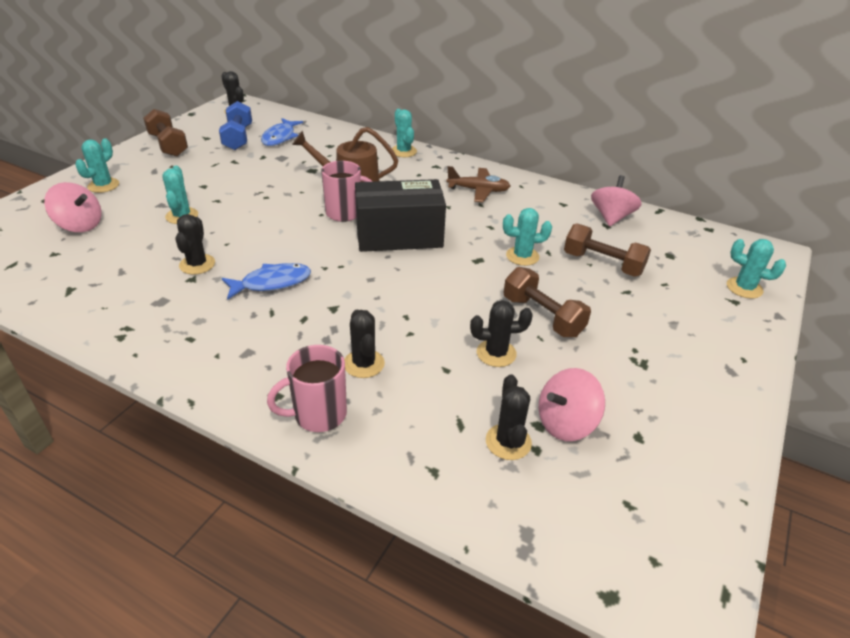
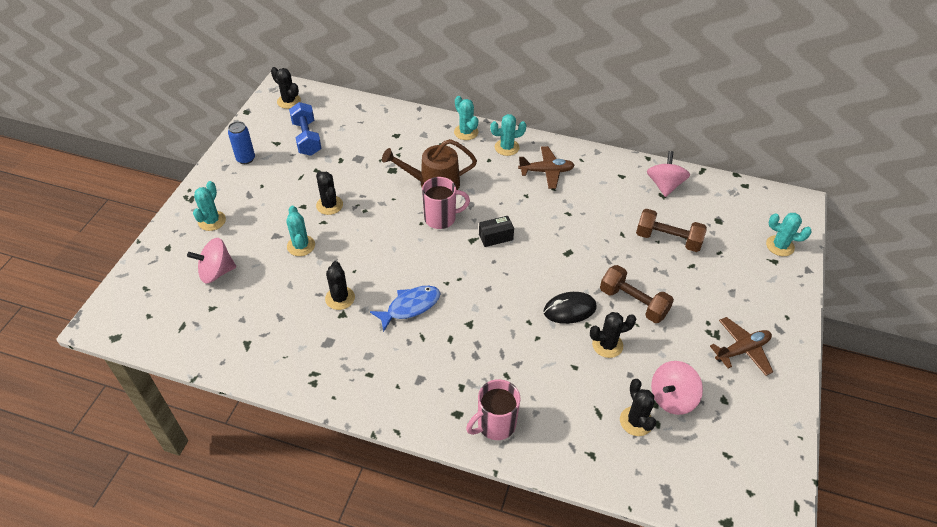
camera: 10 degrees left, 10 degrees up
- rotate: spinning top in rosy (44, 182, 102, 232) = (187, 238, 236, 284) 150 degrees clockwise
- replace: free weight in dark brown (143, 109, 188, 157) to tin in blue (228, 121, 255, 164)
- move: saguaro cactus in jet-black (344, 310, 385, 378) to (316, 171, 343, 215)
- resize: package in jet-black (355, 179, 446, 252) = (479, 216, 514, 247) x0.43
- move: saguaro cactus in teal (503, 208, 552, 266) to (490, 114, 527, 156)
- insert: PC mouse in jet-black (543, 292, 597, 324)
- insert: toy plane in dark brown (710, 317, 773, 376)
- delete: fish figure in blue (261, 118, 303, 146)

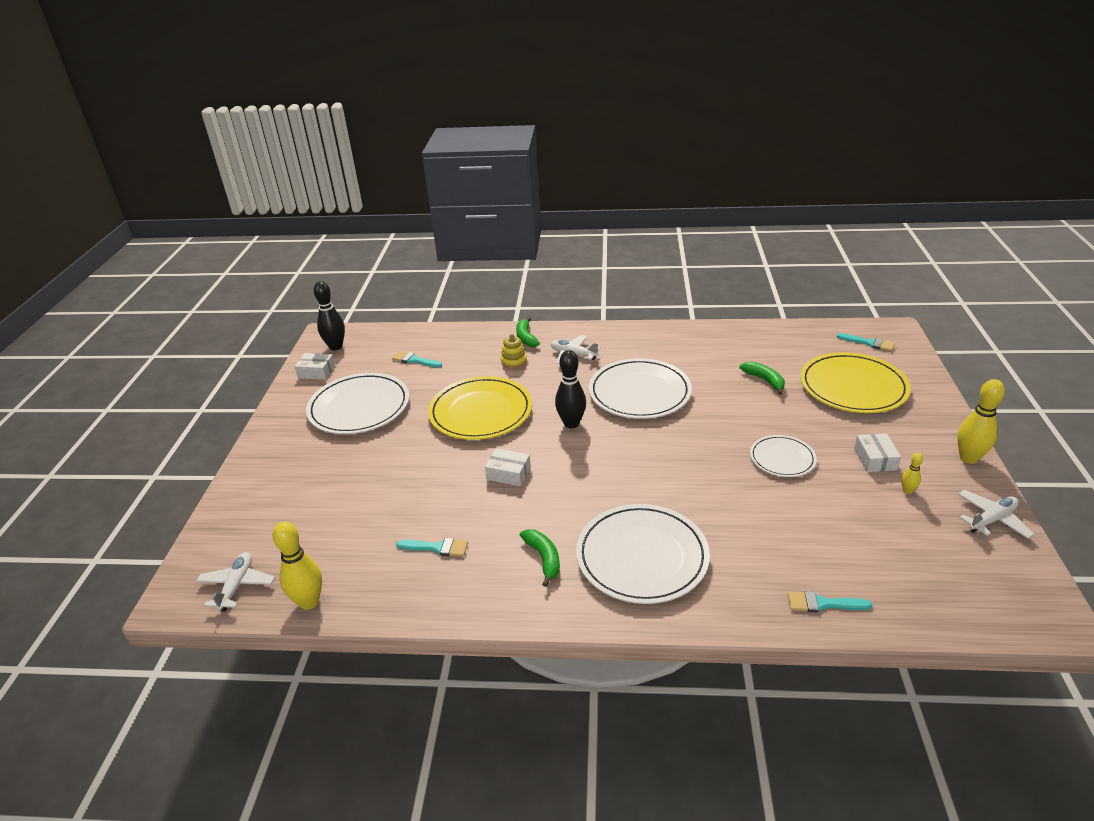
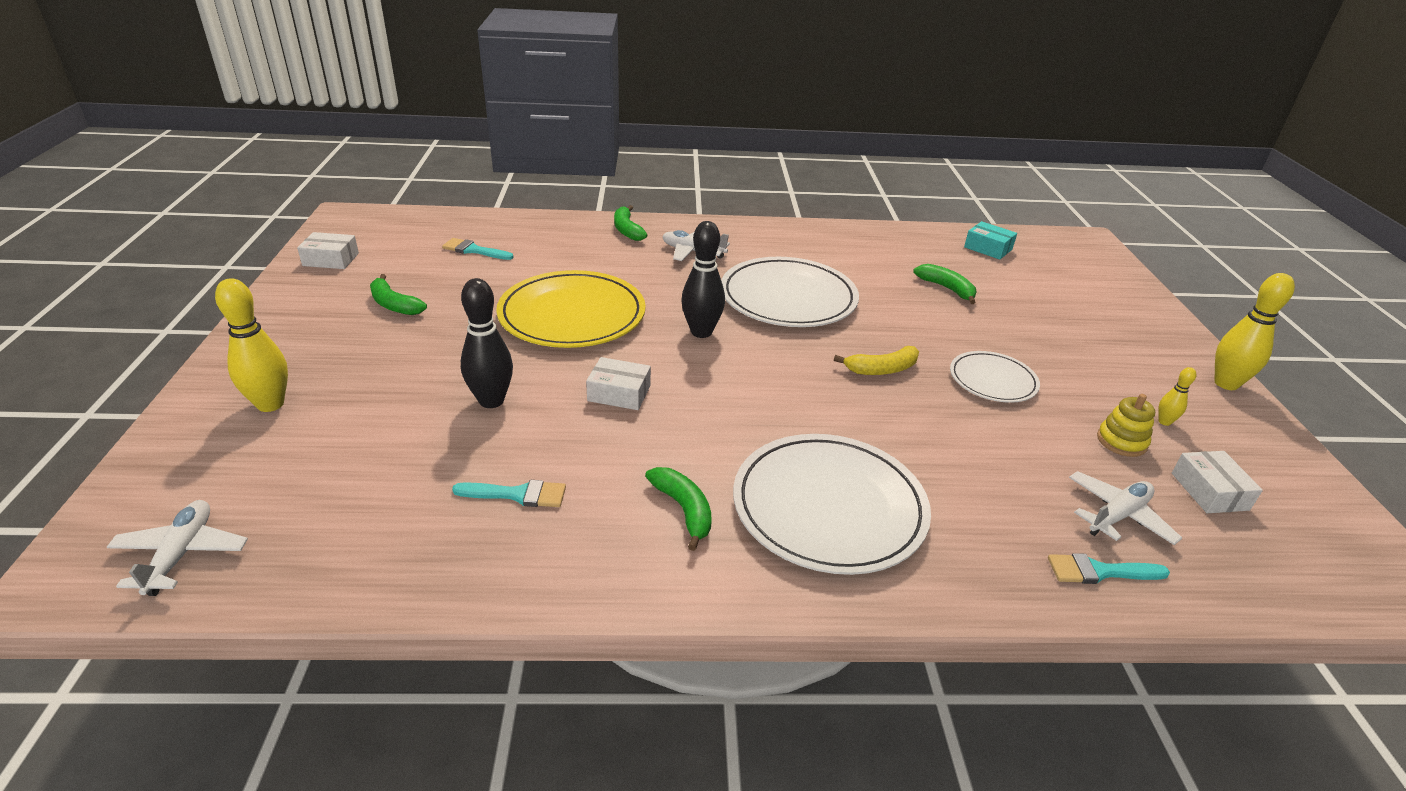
camera: 10 degrees left, 0 degrees up
- move: skittle in yellow (272, 522, 322, 610) to (215, 278, 288, 412)
- replace: flat dish in white (306, 373, 409, 434) to banana in green (370, 274, 427, 315)
- move: skittle in jet-black (314, 281, 345, 350) to (461, 278, 513, 408)
- insert: banana in yellow (834, 346, 919, 375)
- insert: package in teal (964, 221, 1017, 260)
- move: toy plane in white (958, 490, 1035, 539) to (1069, 471, 1182, 545)
- move: stacking rings in yellow (501, 334, 527, 369) to (1097, 394, 1155, 457)
- move: package in white (854, 433, 901, 472) to (1172, 451, 1263, 513)
- delete: flat dish in yellow (800, 352, 911, 413)
- delete: paintbrush in teal (837, 333, 895, 351)

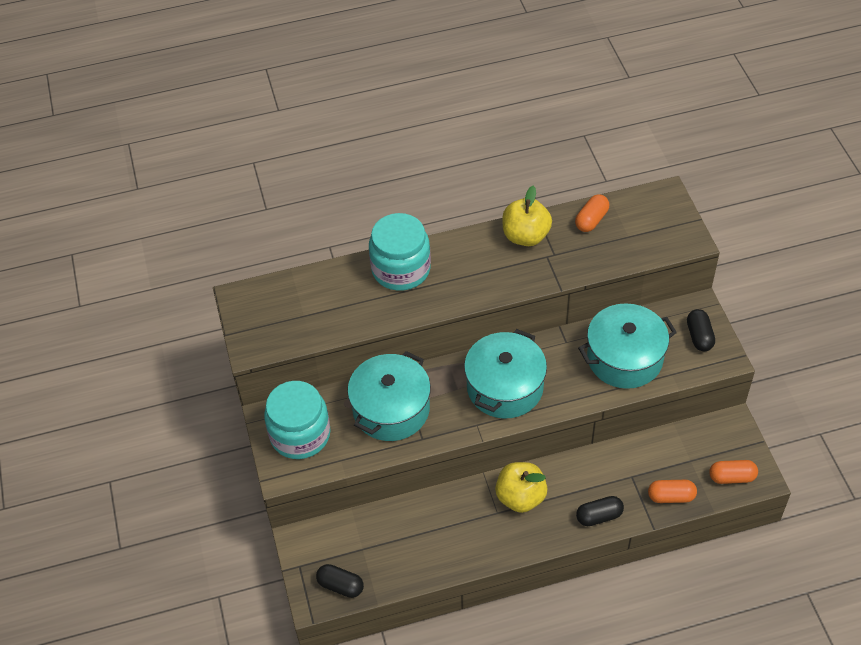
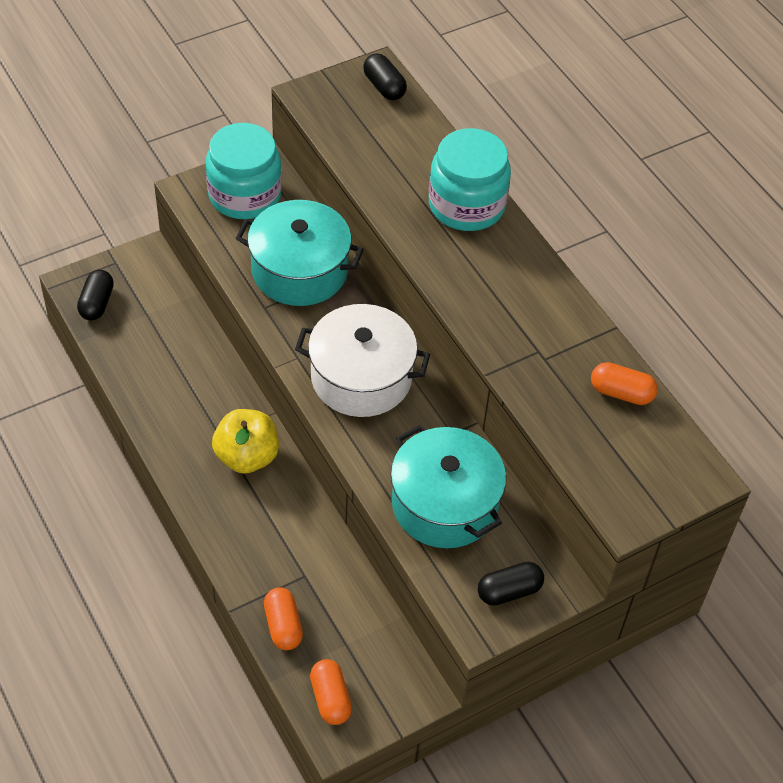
camera: 70 degrees right, 0 degrees up
- recolor: pot in teal (464, 329, 547, 419) to pot in white (295, 304, 430, 417)
- move: capsule in jet-black (576, 496, 624, 526) to (363, 53, 407, 100)
- delete: toy apple in yellow (502, 186, 552, 246)

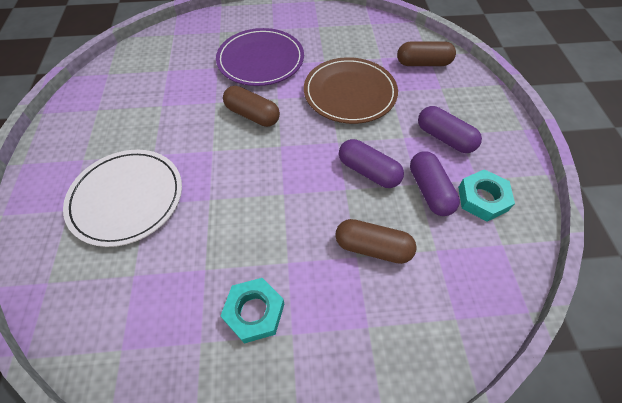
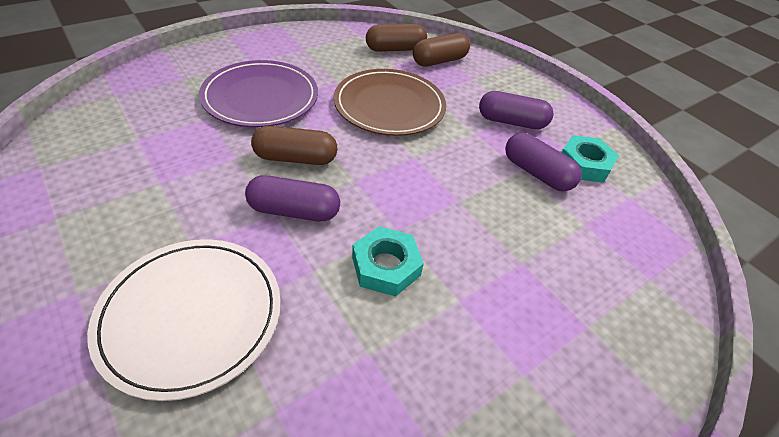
camera: 35 degrees left, 10 degrees down
- move: capsule in purple (339, 139, 404, 188) to (245, 175, 340, 222)
- move: nut in teal (221, 278, 284, 344) to (352, 226, 424, 297)
- move: capsule in dark brown (335, 219, 417, 264) to (366, 24, 427, 52)

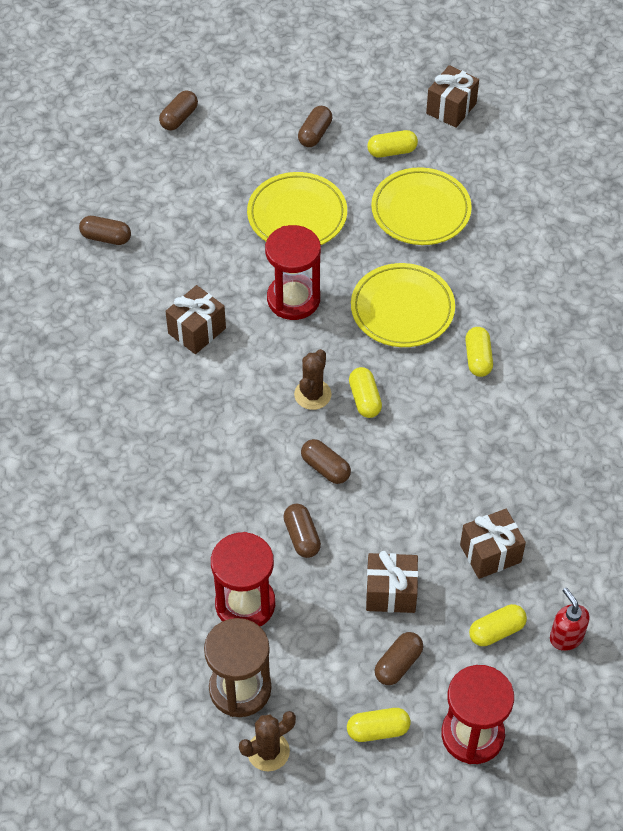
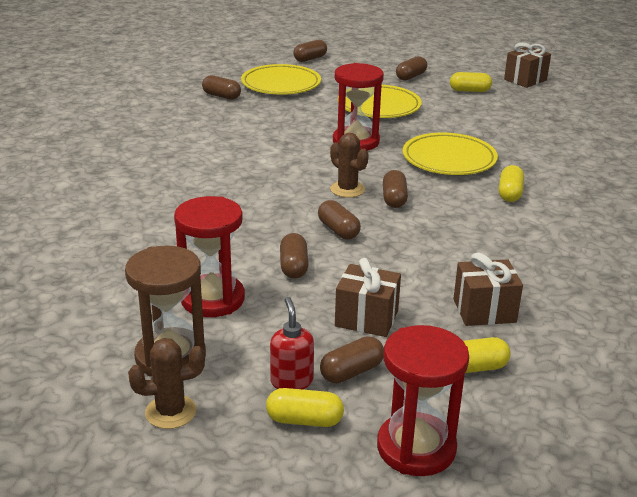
camera: 15 degrees right, 25 degrees down
- move: flat dish in yellow (371, 167, 472, 245) to (241, 64, 321, 95)
- move: pump bottle in crimson (550, 588, 590, 651) to (270, 297, 314, 389)
- rotate: saguaro cactus in dark brown (294, 349, 332, 410) = (330, 133, 369, 198) 75 degrees counterclockwise
- recolor: capsule in yellow (349, 367, 382, 418) to capsule in dark brown (383, 170, 408, 208)
- delete: wrapped gift in dark brown (165, 285, 226, 354)

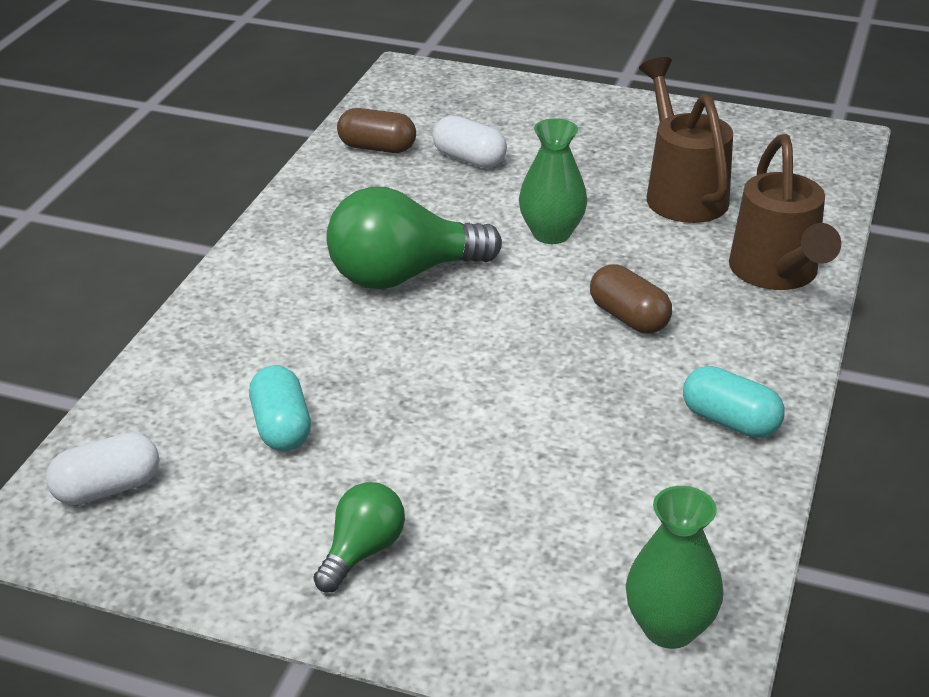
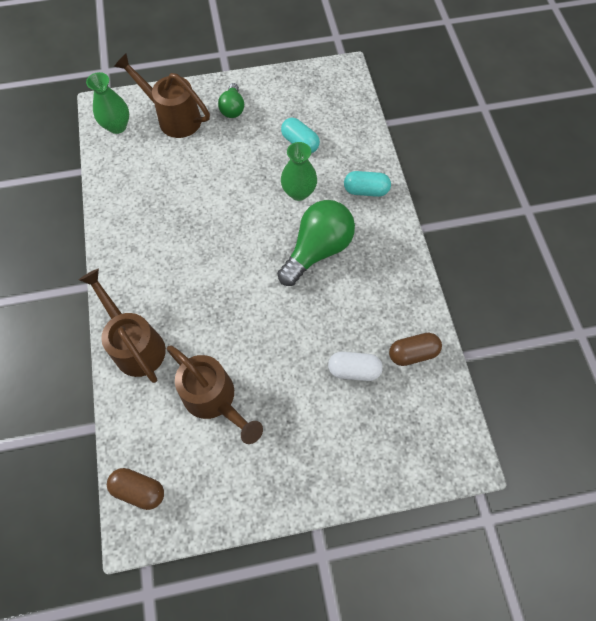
camera: 150 degrees right, 30 degrees up
- move: capsule in dark brown (590, 264, 672, 333) to (107, 468, 164, 510)
- insert: watering can in dark brown (114, 53, 210, 138)
- move: vase in green (519, 118, 587, 244) to (281, 142, 317, 201)
- move: capsule in teal (683, 366, 785, 438) to (344, 171, 391, 197)
- delete: capsule in white (46, 432, 159, 505)

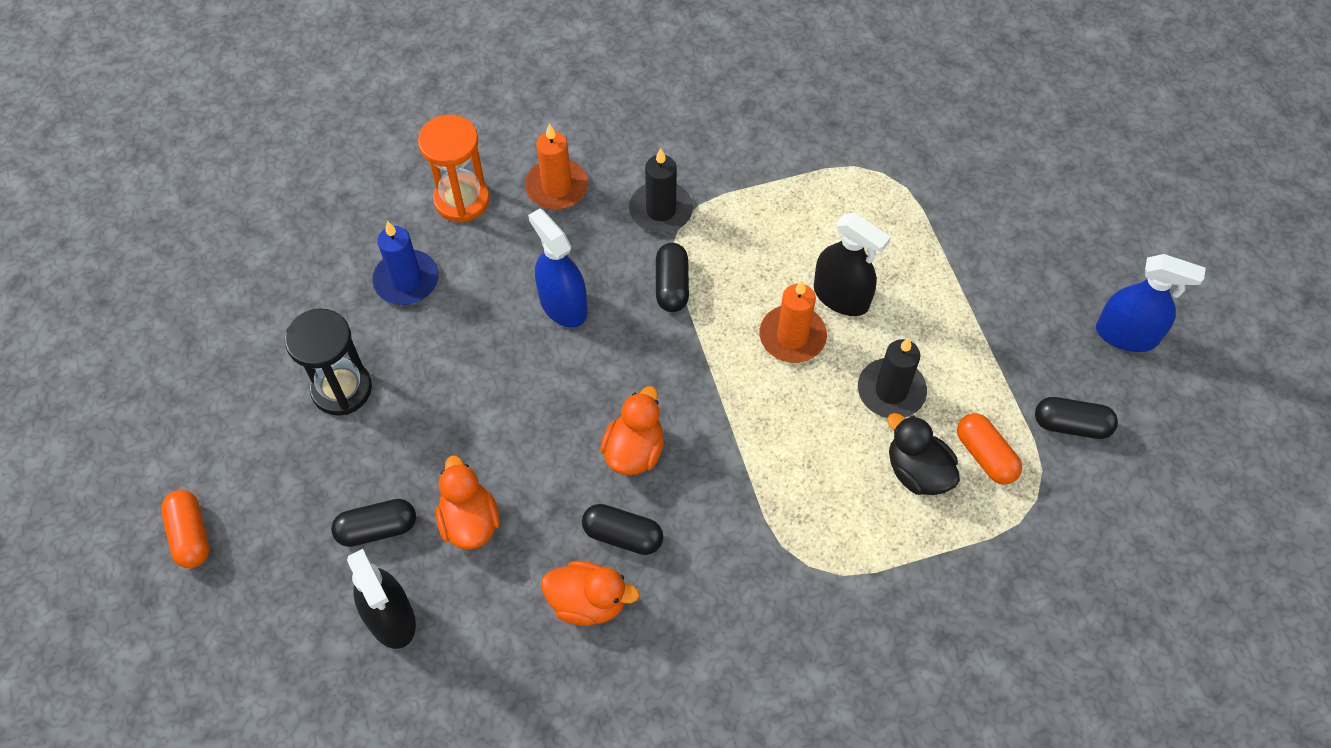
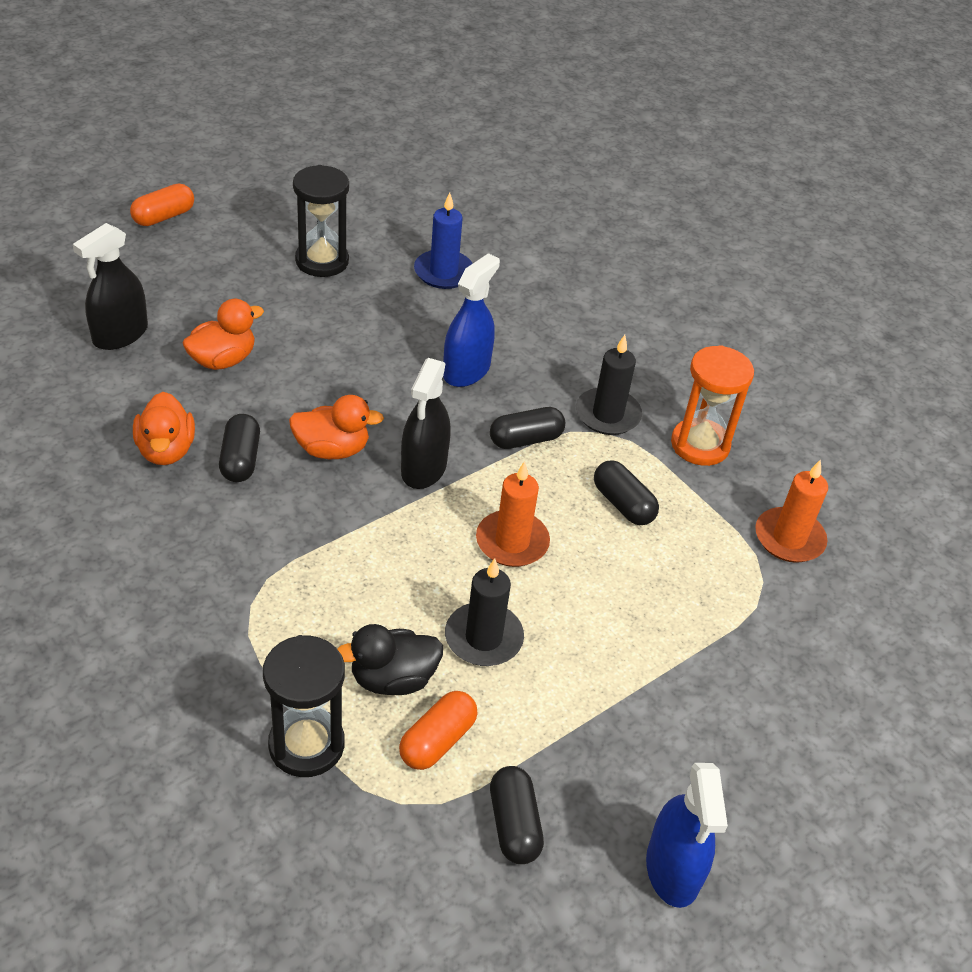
camera: 65 degrees right, 15 degrees down
- insert: sand timer in jet-black (263, 635, 345, 777)
- rotate: toy duck in jet-black (887, 413, 960, 495) = (337, 624, 443, 695) 135 degrees counterclockwise
- move: sprayer in jet-black (814, 213, 891, 316) to (401, 358, 451, 489)
- move: capsule in jet-black (331, 499, 416, 547) to (594, 460, 659, 525)
- move: sand timer in orange (418, 115, 490, 223) to (671, 345, 754, 466)
- move: pillar candle in orange (525, 124, 588, 210) to (755, 459, 828, 563)

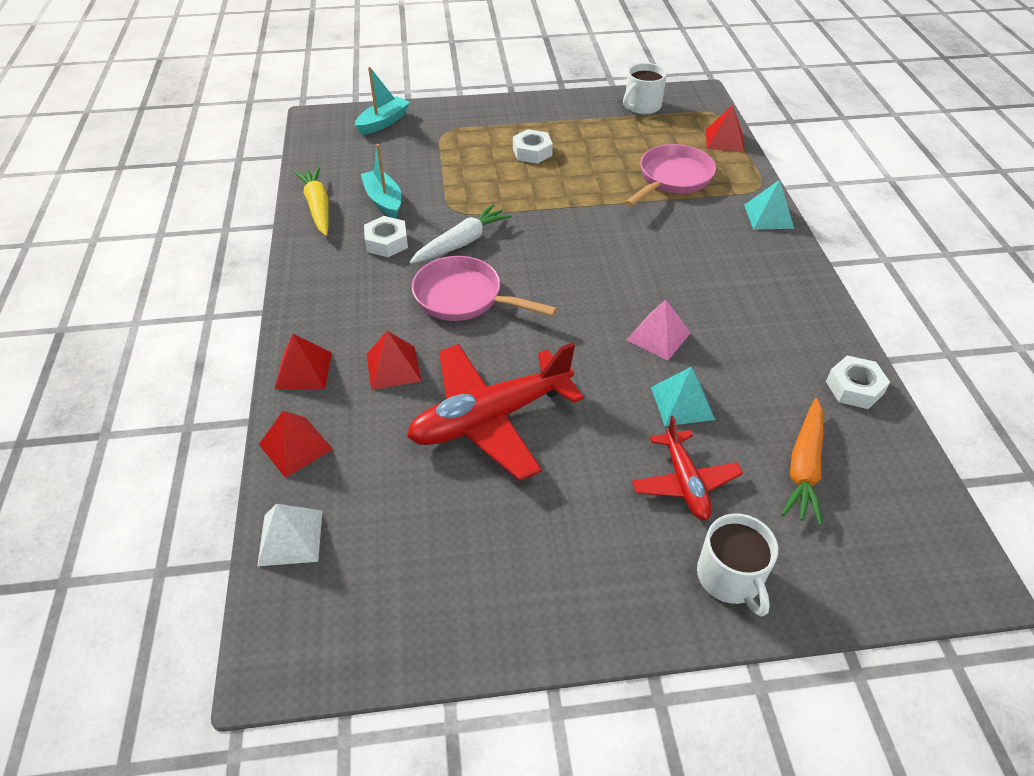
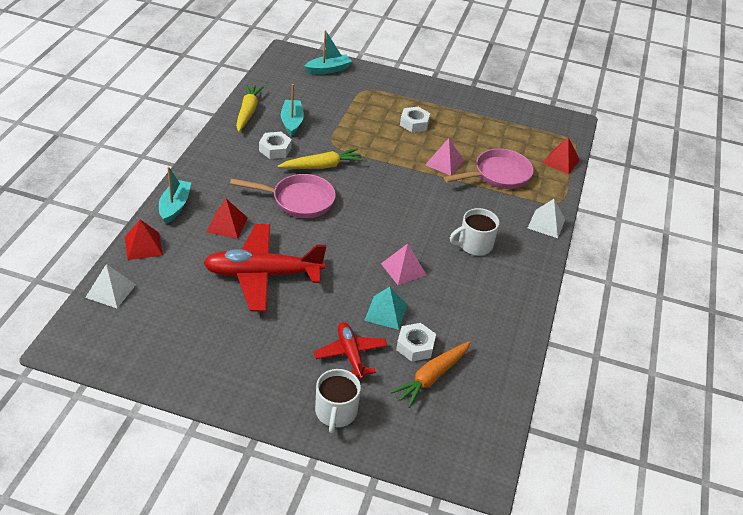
camera: 20 degrees right, 5 degrees down
- replace: solid pyramid in crimson (275, 333, 332, 389) to sailboat in teal (159, 167, 191, 224)
- rotate: frying pan in rosy (412, 256, 557, 321) = (230, 174, 336, 218) 135 degrees clockwise
- recolor: toy carrot in white (410, 204, 512, 264) to toy carrot in yellow (278, 148, 364, 169)
- rotate: toy plane in crimson (632, 416, 743, 520) = (314, 322, 388, 379) 150 degrees clockwise
- move: nut in white (826, 356, 890, 409) to (396, 323, 436, 362)
- insert: solid pyramid in rosy (425, 138, 464, 176)
- move: mug in white (623, 63, 667, 114) to (450, 208, 500, 255)
- recolor: solid pyramid in teal (744, 180, 794, 230) to solid pyramid in white (528, 199, 565, 238)

